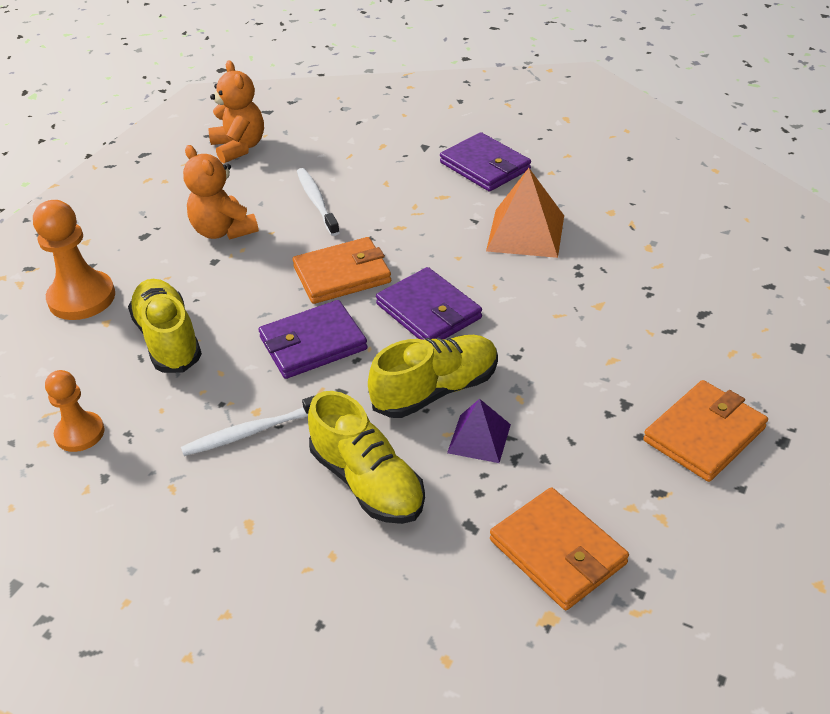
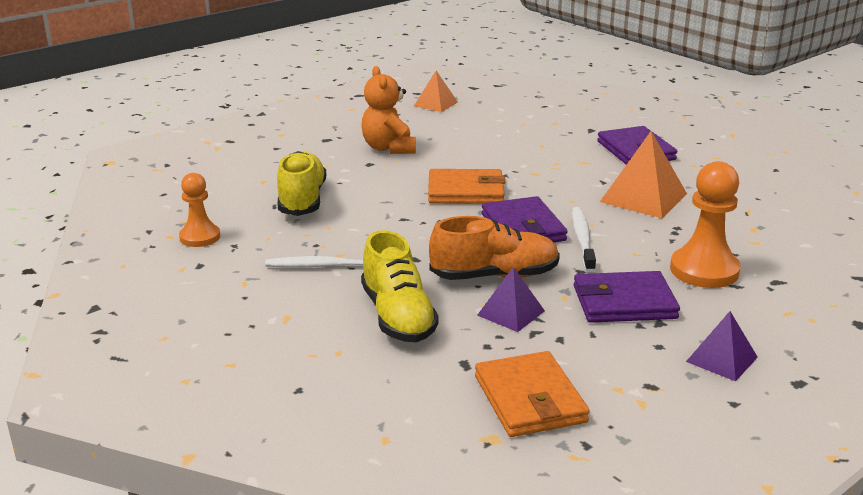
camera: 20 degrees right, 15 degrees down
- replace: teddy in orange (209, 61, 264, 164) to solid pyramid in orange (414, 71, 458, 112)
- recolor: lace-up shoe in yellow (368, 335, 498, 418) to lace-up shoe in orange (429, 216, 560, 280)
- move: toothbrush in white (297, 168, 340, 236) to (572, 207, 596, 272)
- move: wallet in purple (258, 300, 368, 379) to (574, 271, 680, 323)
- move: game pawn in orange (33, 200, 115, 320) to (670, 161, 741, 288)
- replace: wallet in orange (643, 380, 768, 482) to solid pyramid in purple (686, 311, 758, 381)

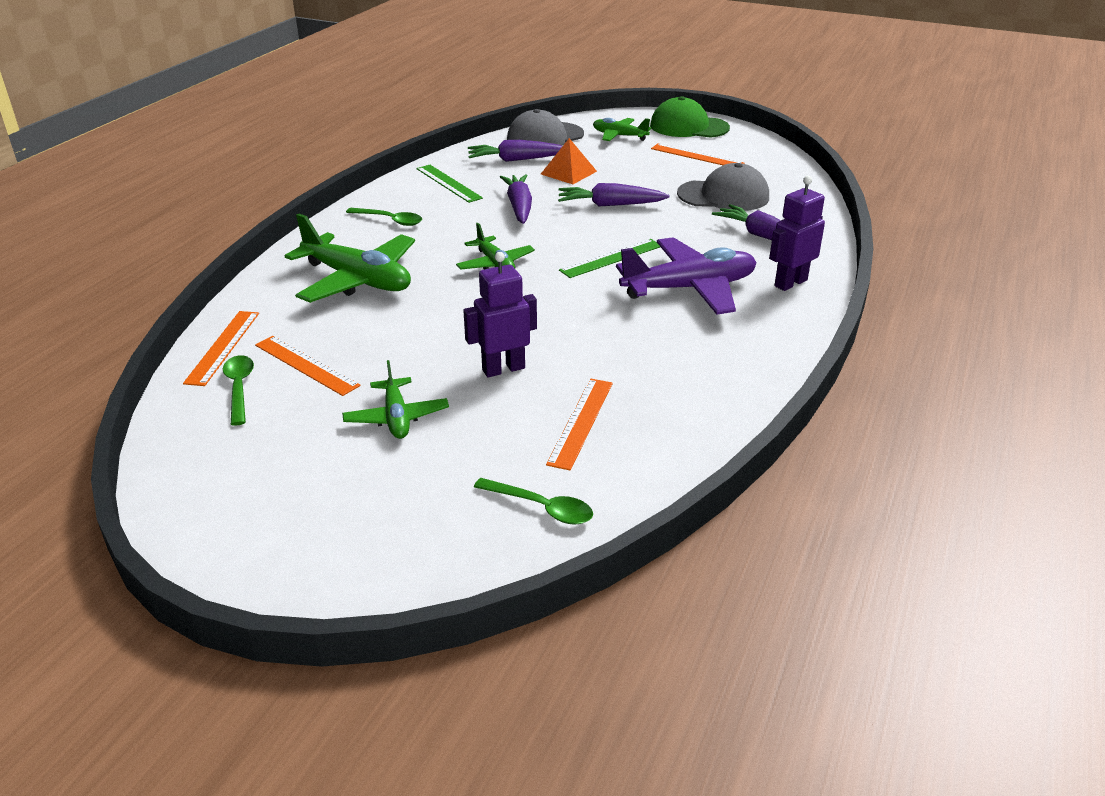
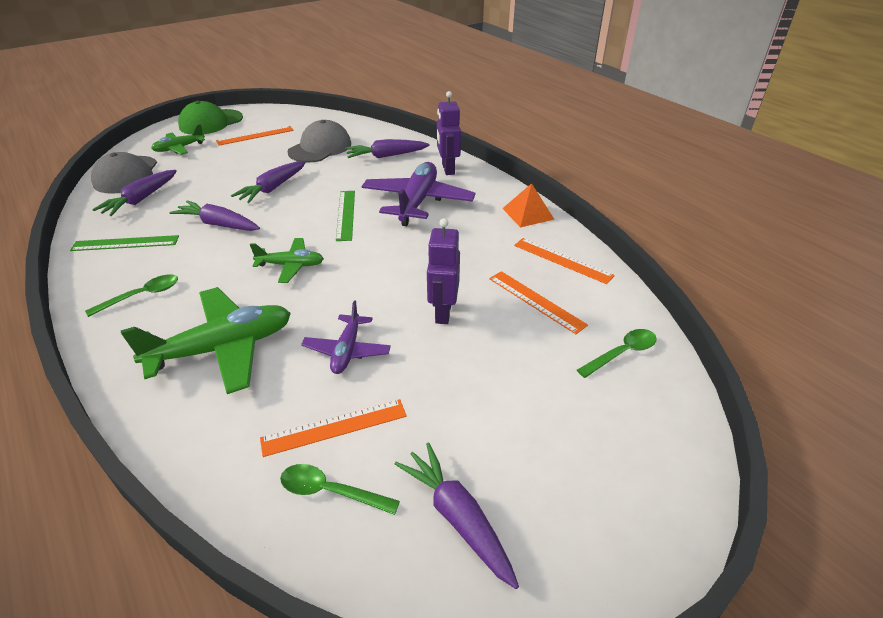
camera: 60 degrees left, 5 degrees up
- insert: toy plane in purple (301, 300, 391, 374)
- insert: toy carrot in purple (395, 442, 519, 589)
- move: solid pyramid in orange (541, 138, 597, 184) to (502, 183, 555, 227)
- move: straightedge in orange (183, 311, 259, 386) to (514, 238, 615, 284)
- delete: toy plane in green (342, 360, 449, 439)

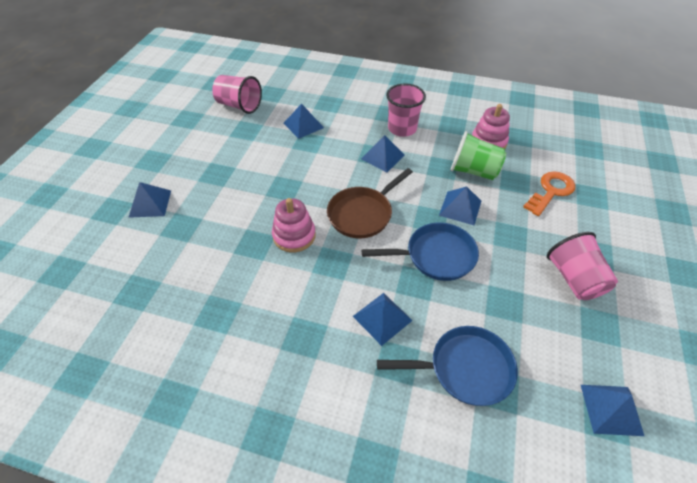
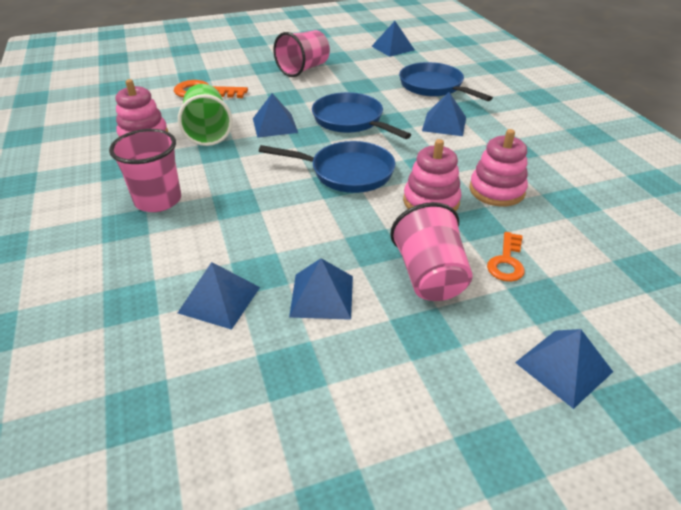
camera: 125 degrees left, 10 degrees down
- recolor: frying pan in dark brown (327, 168, 413, 238) to frying pan in blue (259, 141, 395, 193)
- move: solid pyramid in blue (361, 135, 405, 172) to (289, 258, 353, 320)
- move: beaker in rosy (212, 75, 262, 114) to (390, 202, 473, 301)
- insert: stacking rings in rosy (469, 129, 528, 207)
- insert: key in orange (487, 232, 525, 282)

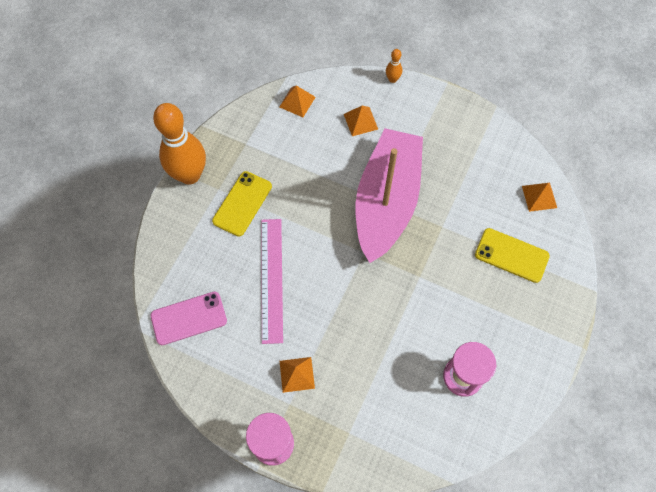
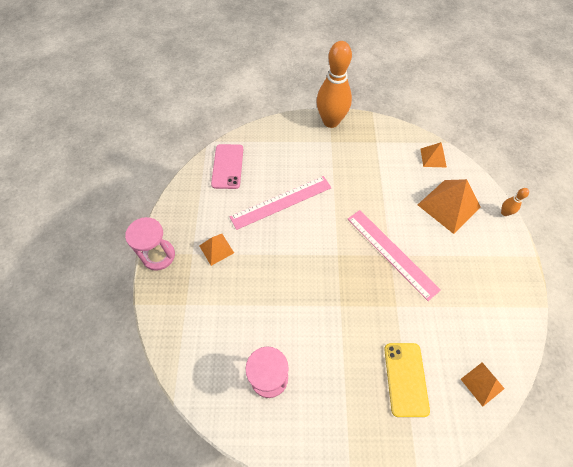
camera: 65 degrees right, 5 degrees down
- rotate: mobile phone in rosy (150, 291, 227, 345) = (211, 144, 243, 189) 45 degrees clockwise
- replace: sailboat in rosy (356, 128, 423, 263) to straightedge in rosy (348, 210, 441, 301)
- resize: solid pyramid in orange (344, 105, 378, 136) = (418, 179, 481, 234) x1.82
- delete: mobile phone in yellow (212, 171, 272, 237)

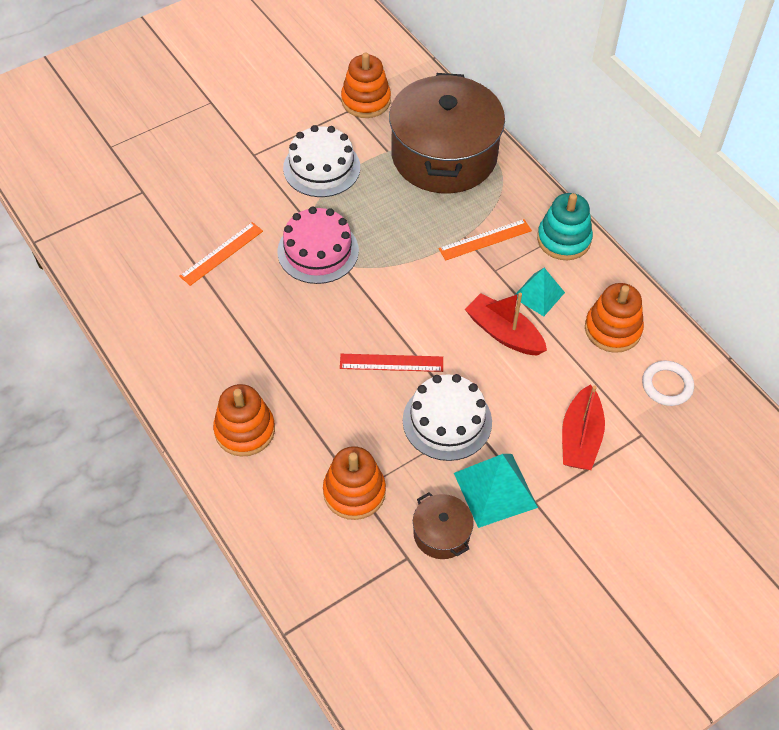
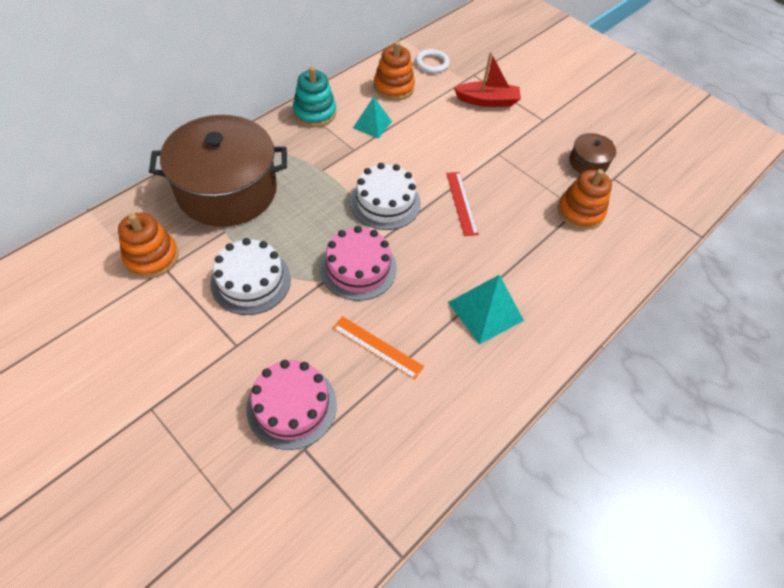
camera: 105 degrees left, 0 degrees up
- insert: layer cake in rosy (246, 360, 337, 450)
- move: layer cake in white (403, 374, 492, 461) to (350, 163, 421, 230)
- move: solid pyramid in teal (454, 454, 538, 528) to (448, 275, 524, 345)
- delete: stacking rings in orange (213, 384, 275, 457)
- delete: straightedge in orange (439, 219, 532, 261)
- delete: sailboat in crimson (465, 292, 547, 355)

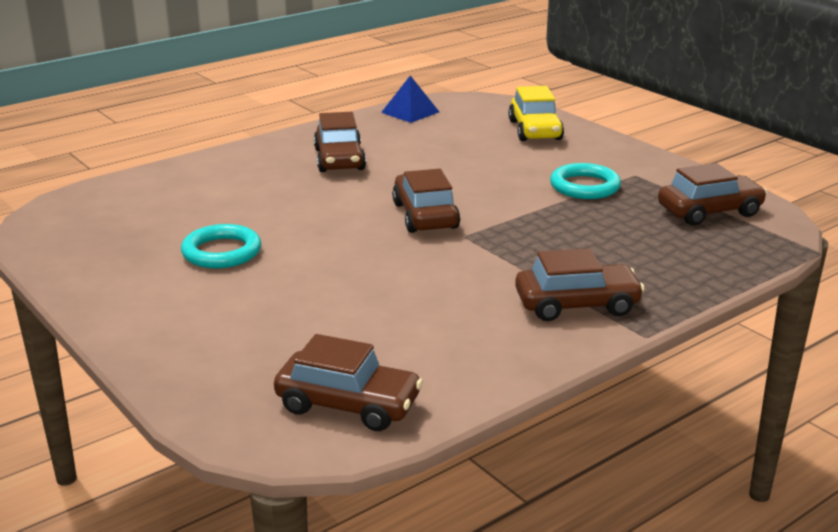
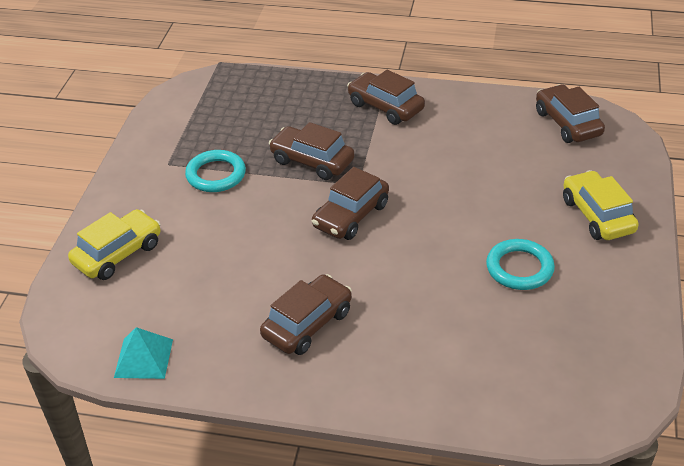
camera: 130 degrees left, 15 degrees up
- recolor: solid pyramid in blue (381, 75, 439, 123) to solid pyramid in teal (114, 327, 173, 379)
- move: automobile in dark brown (658, 163, 767, 226) to (269, 122, 355, 180)
- insert: automobile in yellow (563, 170, 639, 240)

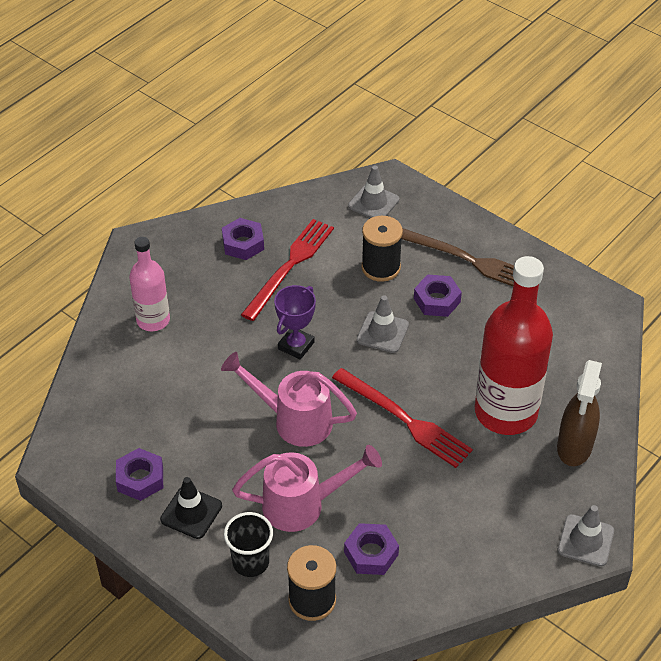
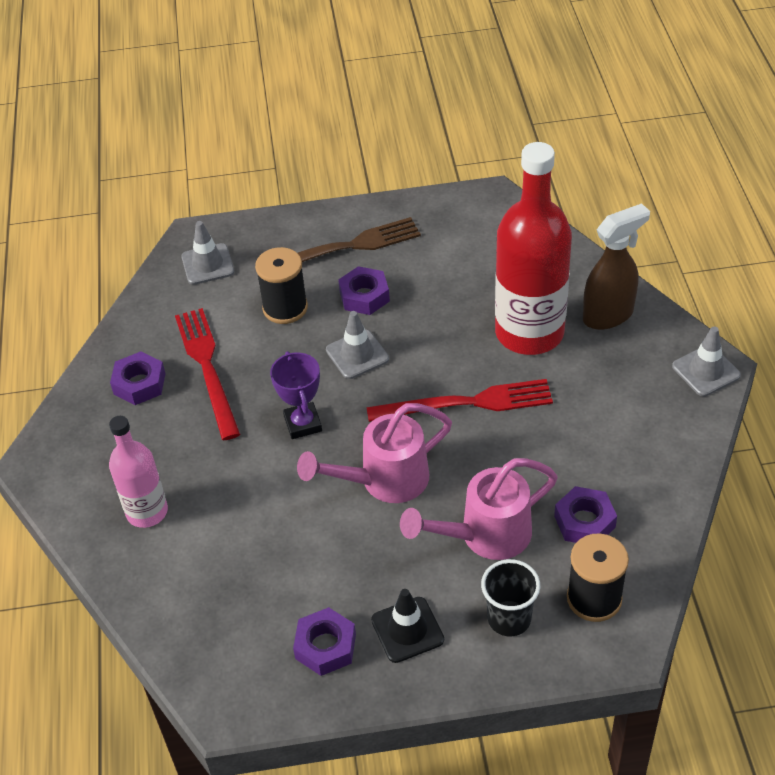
camera: 45 degrees left, 0 degrees up
- rotate: watering can in rosy (232, 445, 382, 532) = (400, 458, 558, 560) 150 degrees counterclockwise
- rotate: sprayer in dark brown (557, 360, 602, 466) = (583, 203, 650, 330) 90 degrees counterclockwise

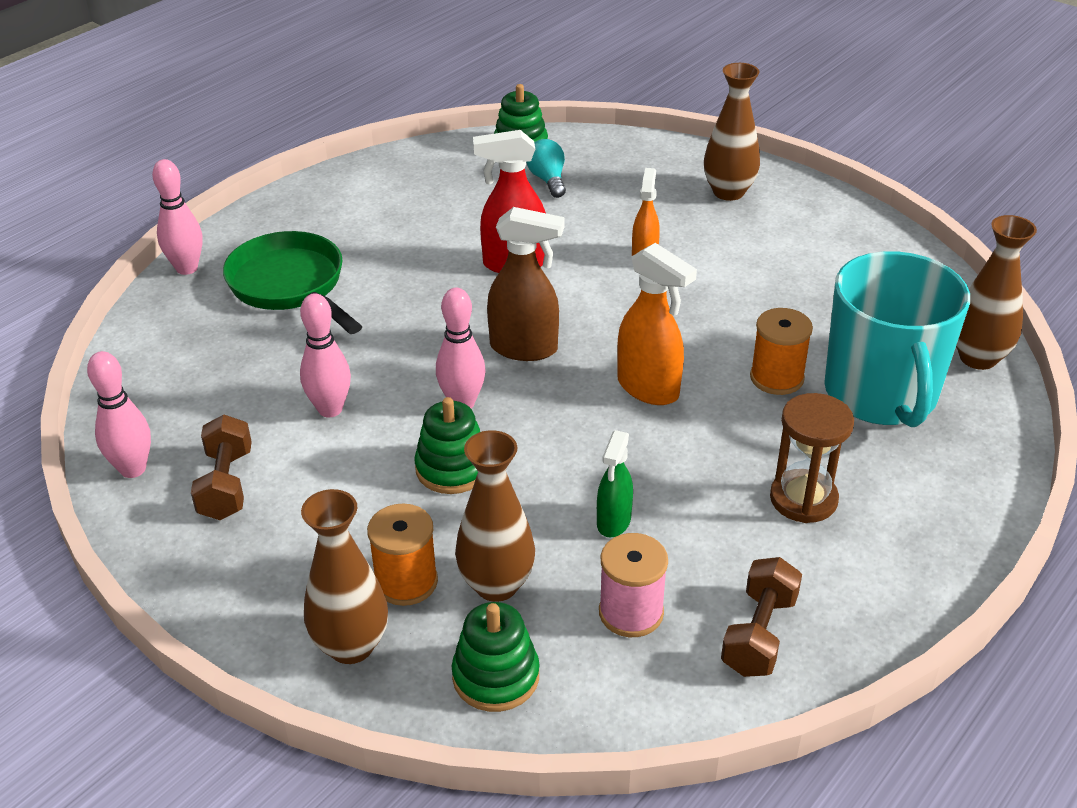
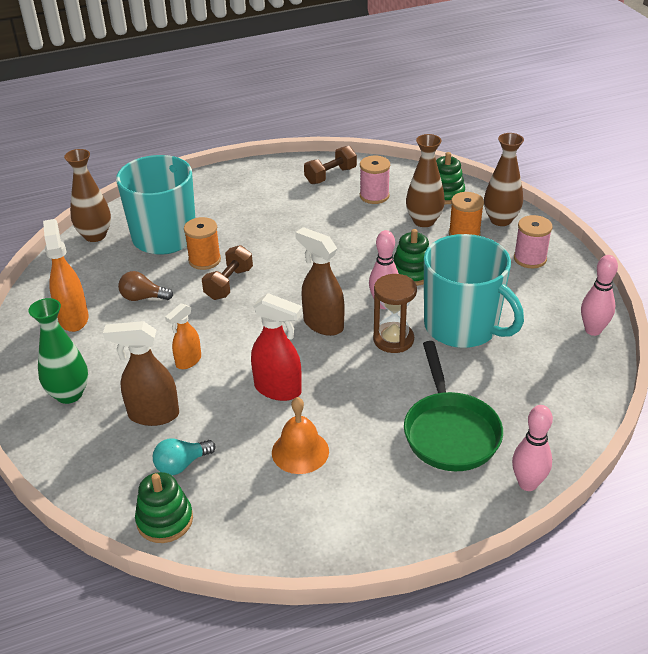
camera: 150 degrees left, 0 degrees up
- recolor: vase in dark brown (704, 63, 760, 201) to vase in green (29, 298, 88, 404)
- move: sprayer in orange (617, 243, 697, 405) to (43, 219, 89, 332)
- insert: sprayer in dark brown (103, 321, 179, 426)
- insert: bulb in dark brown (118, 271, 173, 301)
- rotate: bulb in teal (526, 139, 566, 198) = (153, 438, 216, 475) 45 degrees clockwise
- move: free weight in dark brown (191, 415, 252, 520) to (202, 245, 253, 300)
- insert: bell in orange (272, 397, 329, 474)
- move: sand timer in dark brown (770, 393, 854, 523) to (373, 274, 417, 353)
- replace: skittle in rosy (300, 293, 351, 418) to mug in teal (424, 234, 524, 348)
- insert: bobbin in rosy (514, 215, 553, 268)
- delete: sprayer in green (597, 430, 633, 538)

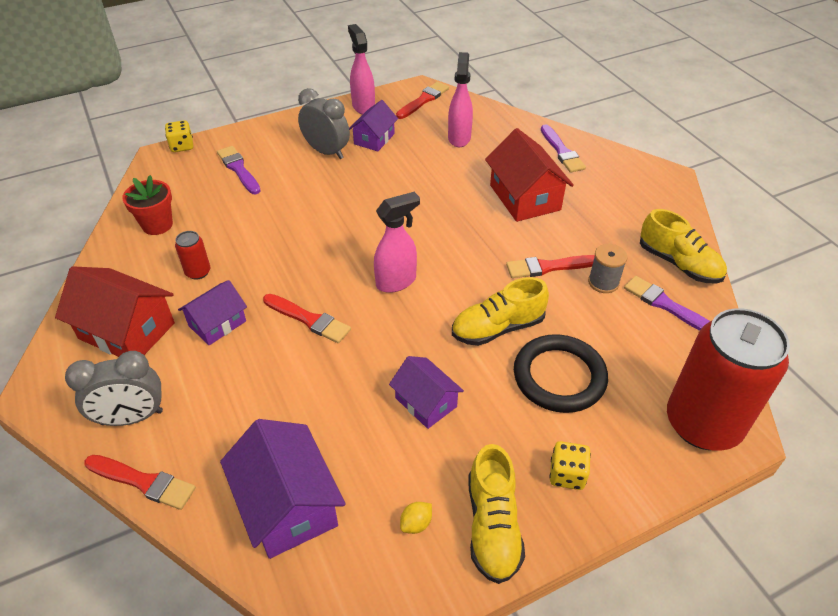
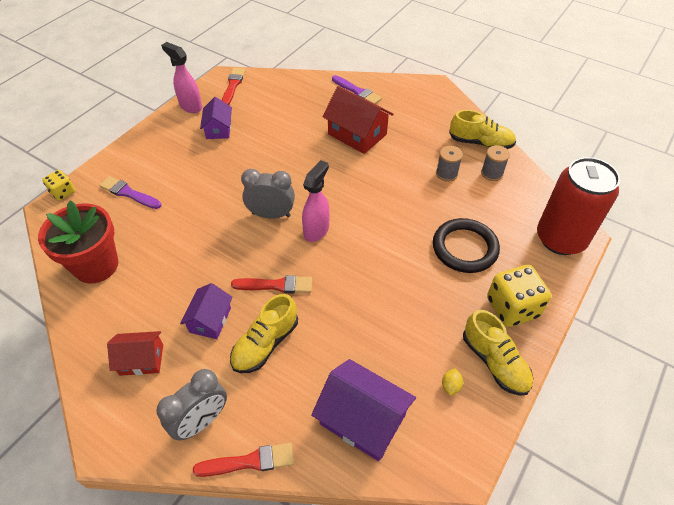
camera: 30 degrees left, 5 degrees up
- resize: plant pot in crimson (122, 175, 173, 235) = (38, 200, 118, 284) x1.64
- resize: toy house in crimson (55, 266, 175, 357) = (107, 331, 163, 376) x0.62
- move: lace-up shoe in yellow (452, 277, 549, 346) to (230, 294, 298, 373)
- move: alarm clock in grey (298, 88, 350, 159) to (241, 169, 295, 219)
- replace: paintbrush in purple (624, 276, 710, 331) to bobbin in grey (481, 145, 510, 181)
- resize: dice in yellow (550, 441, 591, 490) = (487, 265, 552, 327) x1.78
- delete: tin in crimson (175, 231, 210, 280)
- delete: toy house in purple (389, 356, 464, 429)
- delete: sprayer in rosy (448, 52, 473, 147)
- delete: paintbrush in crimson (506, 255, 595, 278)

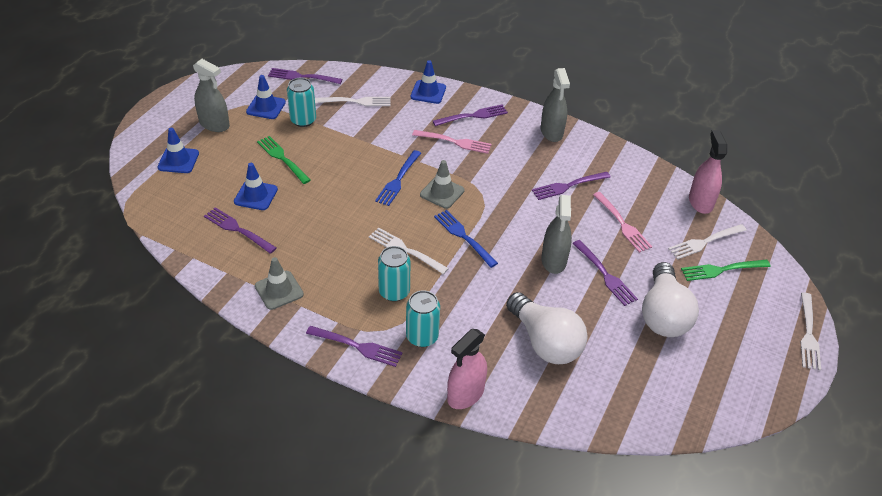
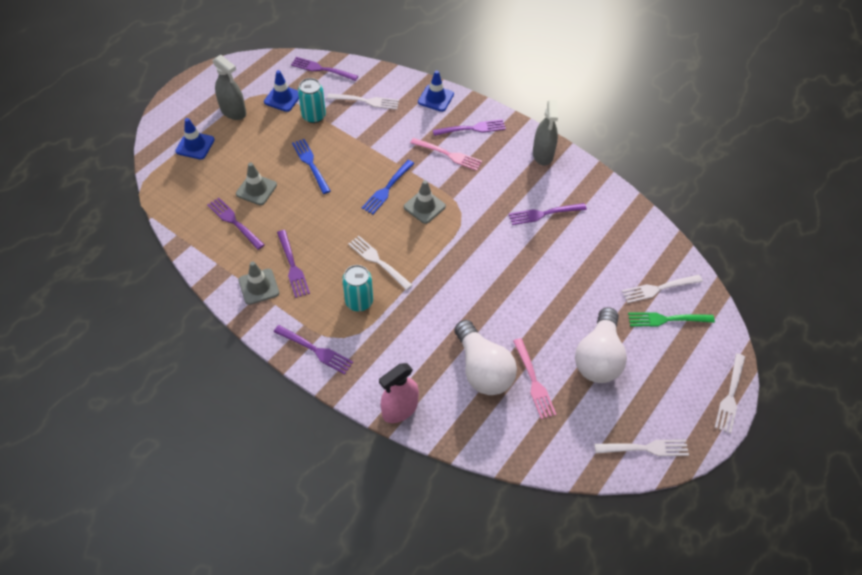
camera: 10 degrees right, 10 degrees up
- recolor: road cone in blue (234, 163, 278, 210) to road cone in grey (236, 163, 277, 205)
- move: table fork in purple (572, 240, 638, 306) to (277, 230, 310, 298)
- move: table fork in blue (434, 210, 498, 268) to (292, 139, 331, 194)
- move: table fork in rosy (593, 192, 652, 253) to (513, 338, 556, 419)
- insert: table fork in white (594, 439, 689, 456)
- delete: table fork in green (257, 136, 311, 184)
- delete: tin in teal (406, 290, 440, 347)
- delete: sprayer in grey (541, 195, 572, 274)
- delete: sprayer in rosy (689, 130, 727, 214)

